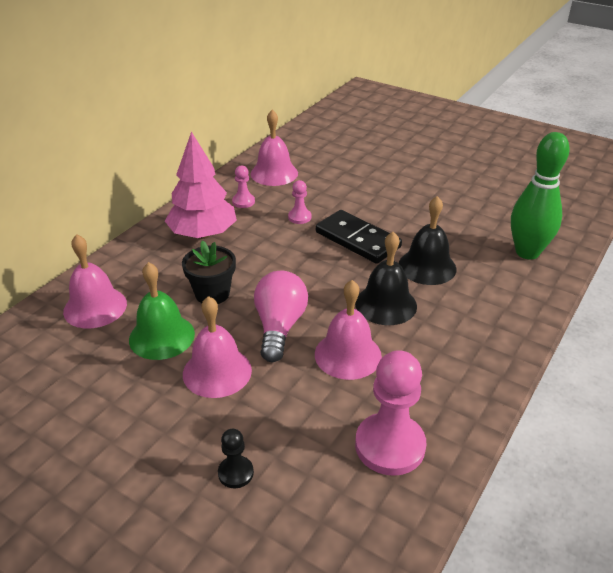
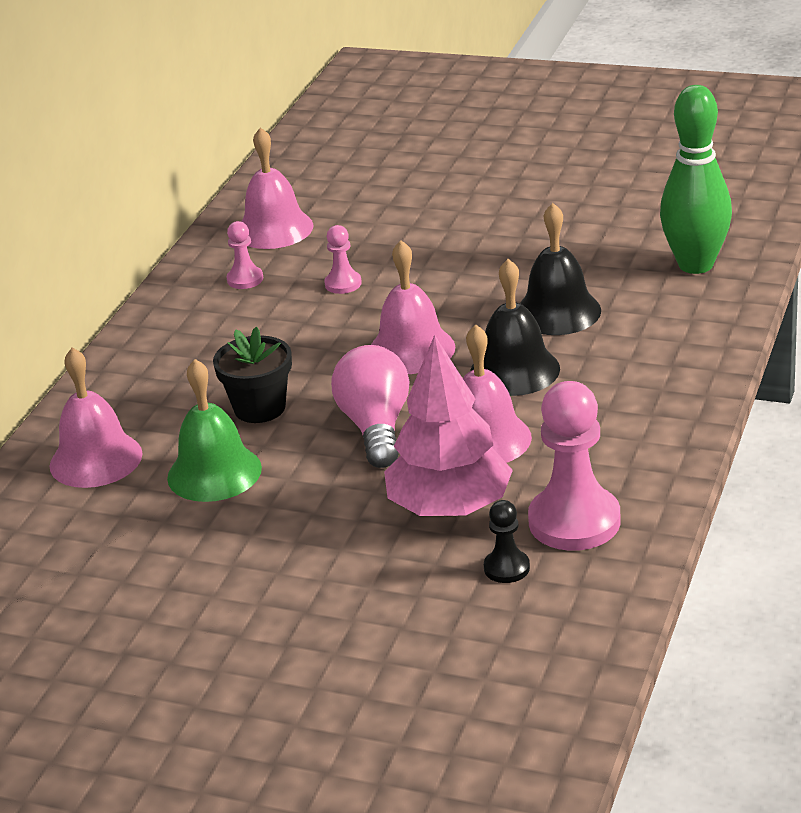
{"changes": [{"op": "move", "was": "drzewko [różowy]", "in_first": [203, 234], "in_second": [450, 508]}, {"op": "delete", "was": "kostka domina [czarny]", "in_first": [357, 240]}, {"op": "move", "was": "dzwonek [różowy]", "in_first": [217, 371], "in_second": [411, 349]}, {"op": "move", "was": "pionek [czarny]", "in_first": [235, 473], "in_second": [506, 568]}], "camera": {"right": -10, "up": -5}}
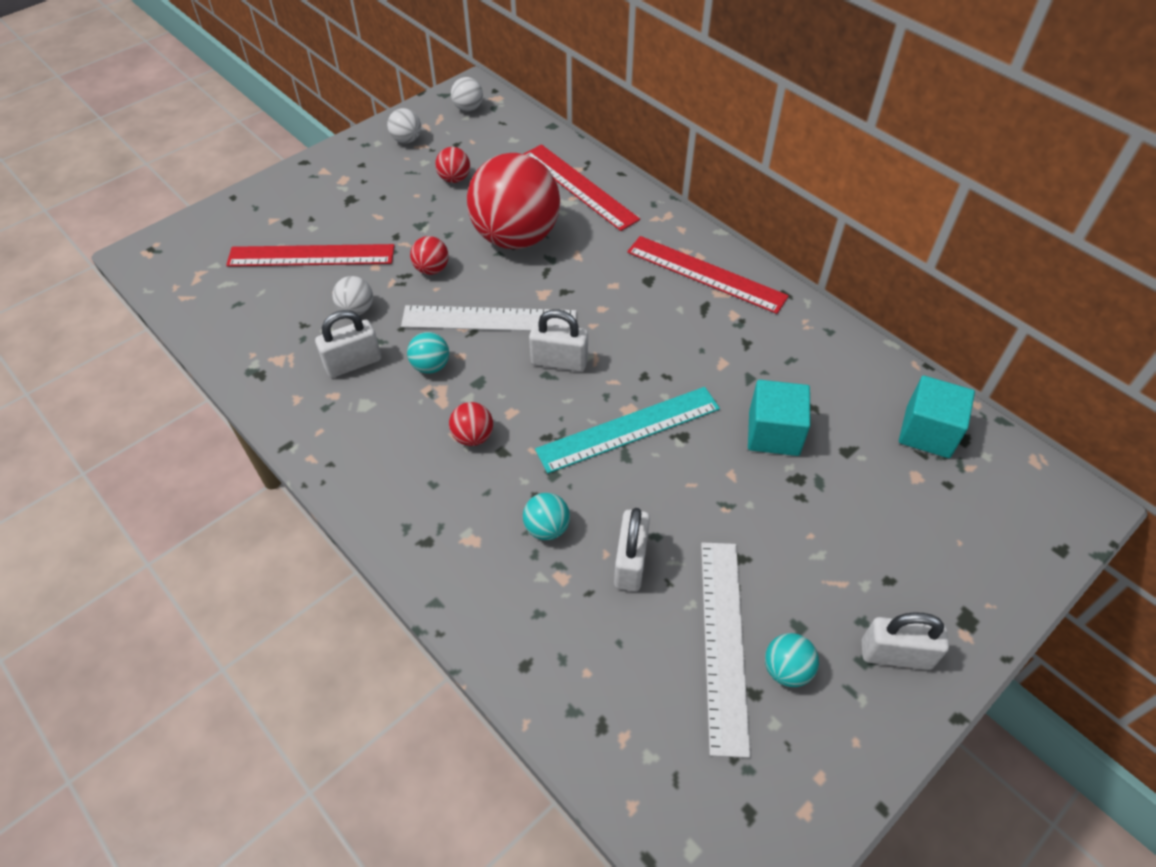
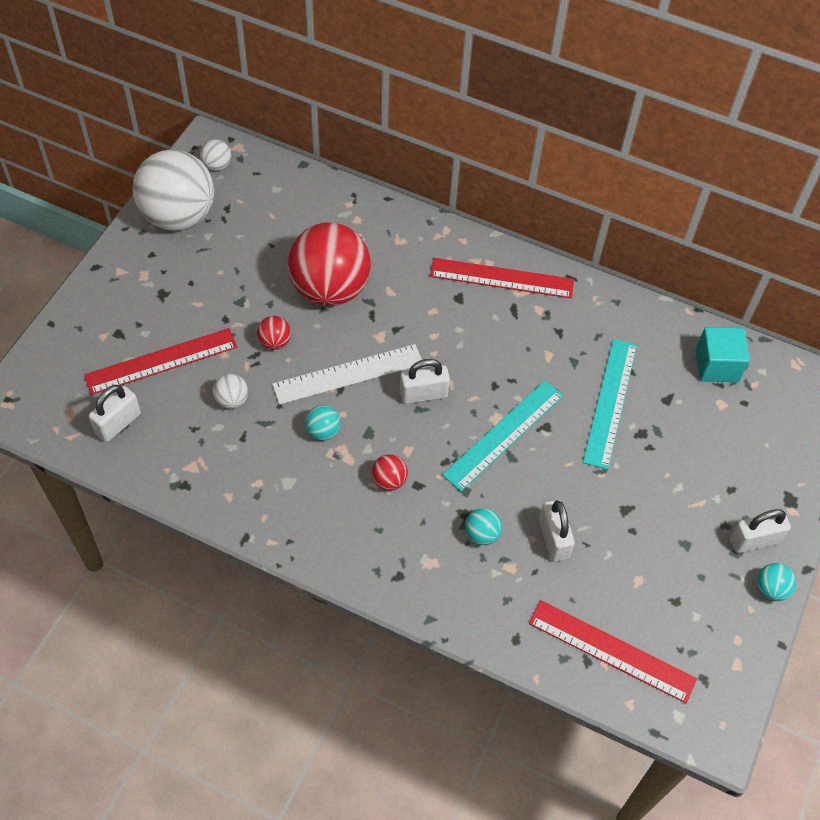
{"changes": [{"op": "resize", "was": "piłka [biały]", "in_first": [406, 140], "in_second": [179, 216], "ratio": 2.47}, {"op": "move", "was": "linijka [czerwony]", "in_first": [579, 186], "in_second": [611, 651]}, {"op": "delete", "was": "piłka [czerwony]", "in_first": [454, 179]}, {"op": "move", "was": "kłódka [biały]", "in_first": [353, 363], "in_second": [118, 423]}, {"op": "replace", "was": "sześcian [turkusowy]", "now": "linijka [turkusowy]", "in_first": [773, 433], "in_second": [610, 402]}, {"op": "delete", "was": "linijka [biały]", "in_first": [723, 642]}, {"op": "move", "was": "piłka [turkusowy]", "in_first": [786, 669], "in_second": [771, 589]}], "camera": {"right": -25, "up": 5}}
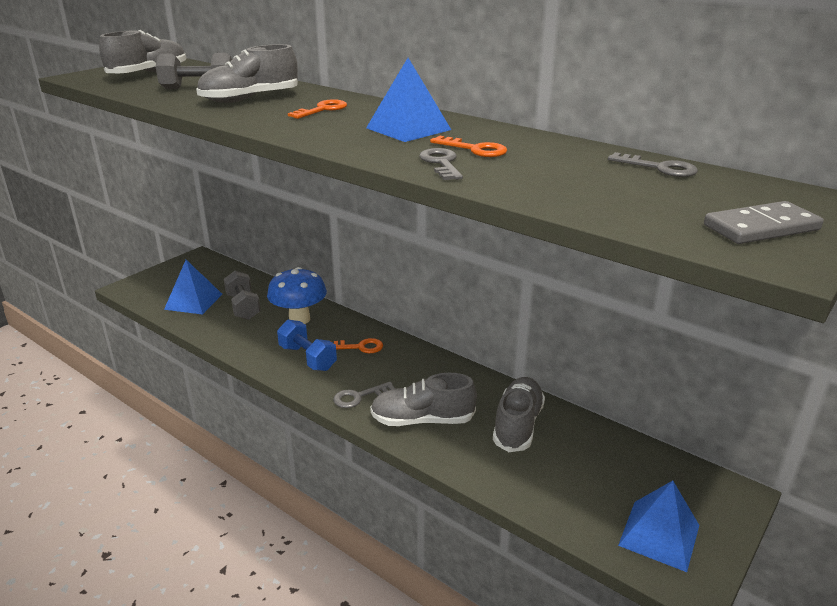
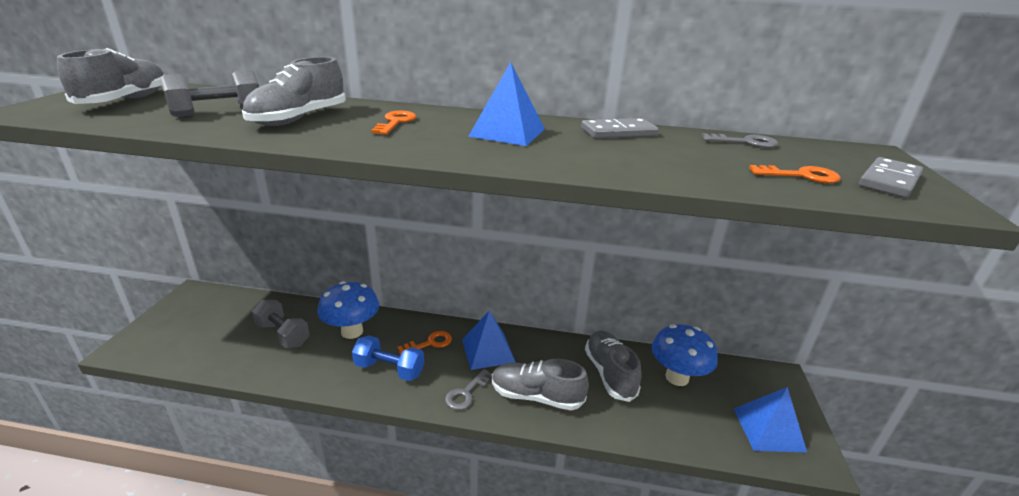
{"changes": [{"op": "move", "was": "klucz [pomarańczowy]", "in_first": [475, 149], "in_second": [801, 176]}, {"op": "delete", "was": "klucz [szary]", "in_first": [441, 163]}, {"op": "move", "was": "piramida [niebieski]", "in_first": [193, 301], "in_second": [488, 350]}, {"op": "rotate", "was": "but [szary]", "in_first": [422, 420], "in_second": [536, 396], "clockwise": 45}, {"op": "insert", "now": "kostka domina [szary]", "in_second": [618, 132]}, {"op": "insert", "now": "grzyb [niebieski]", "in_second": [677, 377]}], "camera": {"right": -30, "up": 0}}
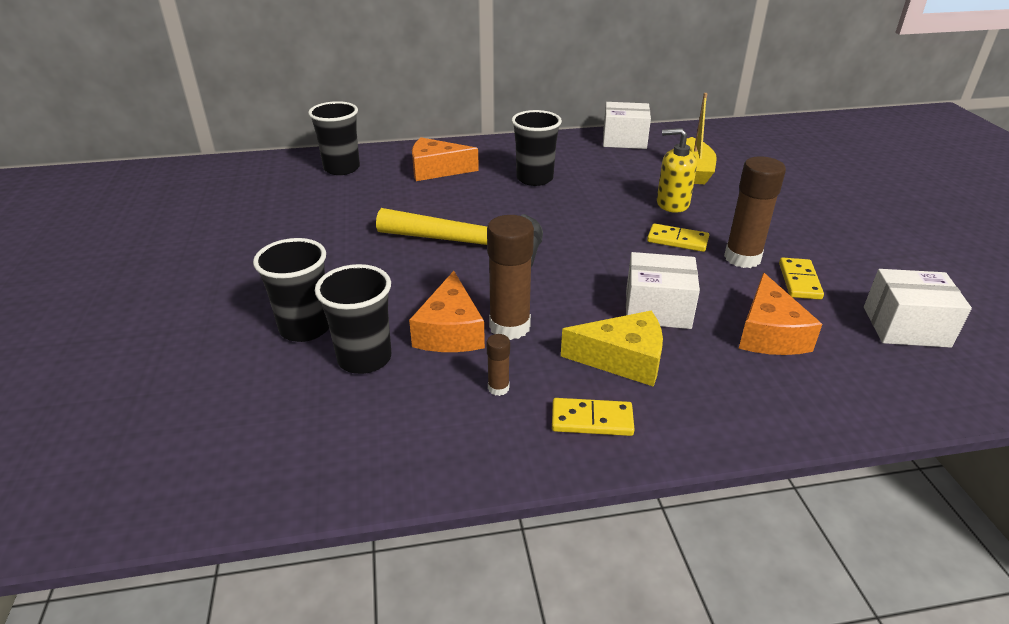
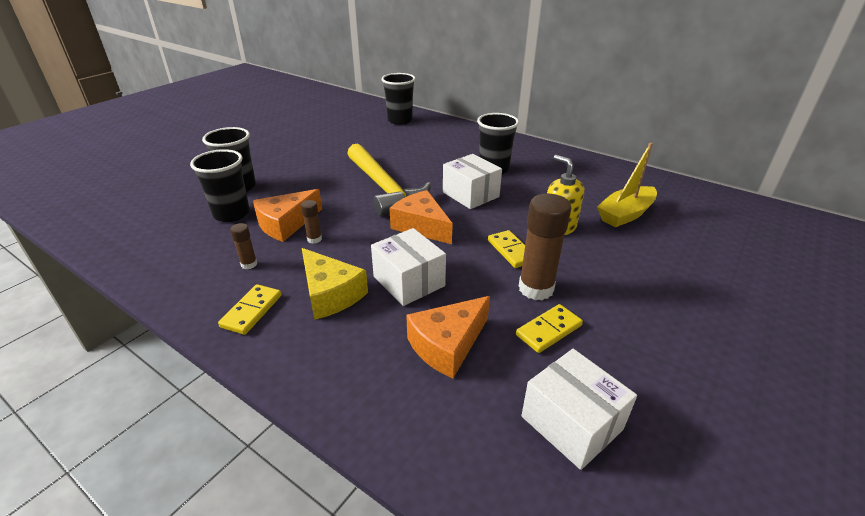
{"changes": [{"op": "move", "was": "pudełko [biały]", "in_first": [624, 140], "in_second": [470, 194]}, {"op": "move", "was": "ser [pomarańczowy]", "in_first": [436, 170], "in_second": [421, 226]}, {"op": "resize", "was": "klej w sztyfcie [brązowy]", "in_first": [509, 327], "in_second": [314, 239], "ratio": 0.47}, {"op": "rotate", "was": "kostka domina [żółty]", "in_first": [592, 420], "in_second": [252, 311], "clockwise": 60}], "camera": {"right": 45, "up": 0}}
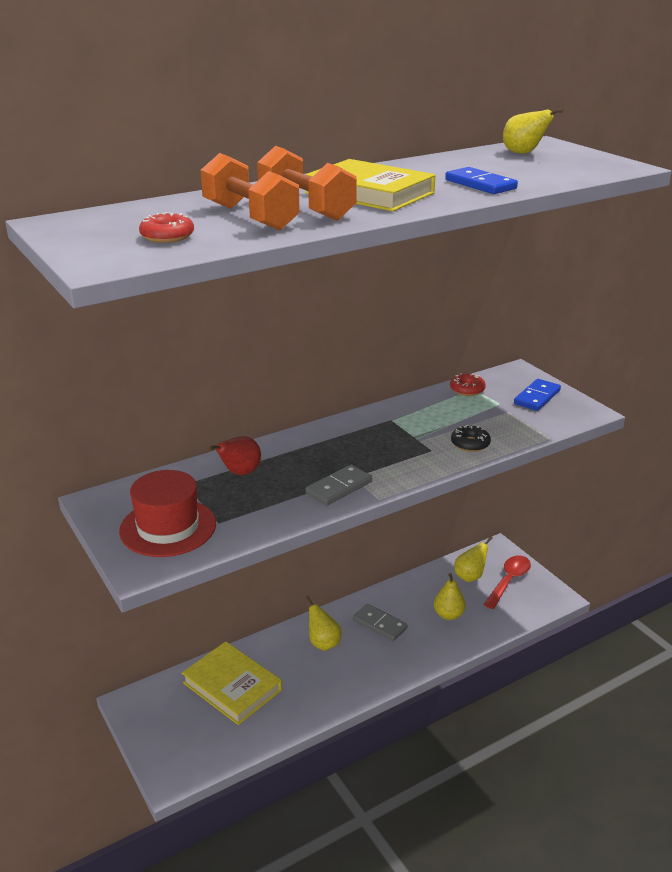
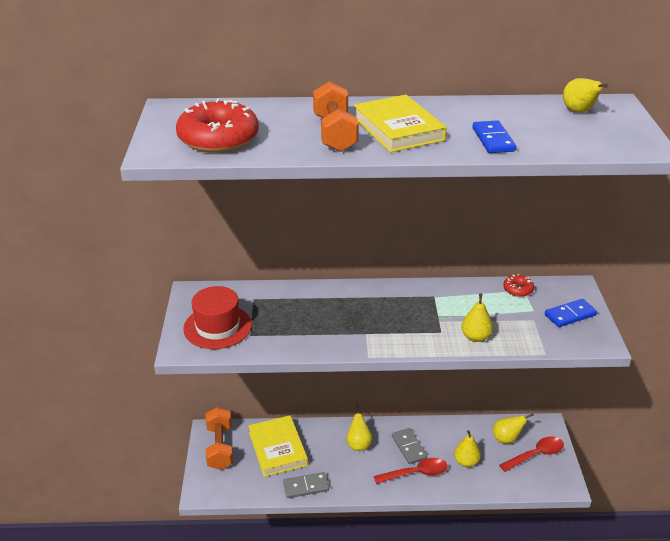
{"changes": [{"op": "move", "was": "hantel [pomarańczowy]", "in_first": [250, 217], "in_second": [220, 447]}, {"op": "resize", "was": "donut [czerwony]", "in_first": [167, 236], "in_second": [218, 138], "ratio": 2.14}, {"op": "replace", "was": "donut [czarny]", "now": "gruszka [żółty]", "in_first": [470, 444], "in_second": [475, 337]}, {"op": "delete", "was": "gruszka [czerwony]", "in_first": [239, 473]}, {"op": "move", "was": "kostka domina [szary]", "in_first": [339, 488], "in_second": [306, 487]}, {"op": "insert", "now": "łyżka [czerwony]", "in_second": [416, 473]}], "camera": {"right": 30, "up": 5}}
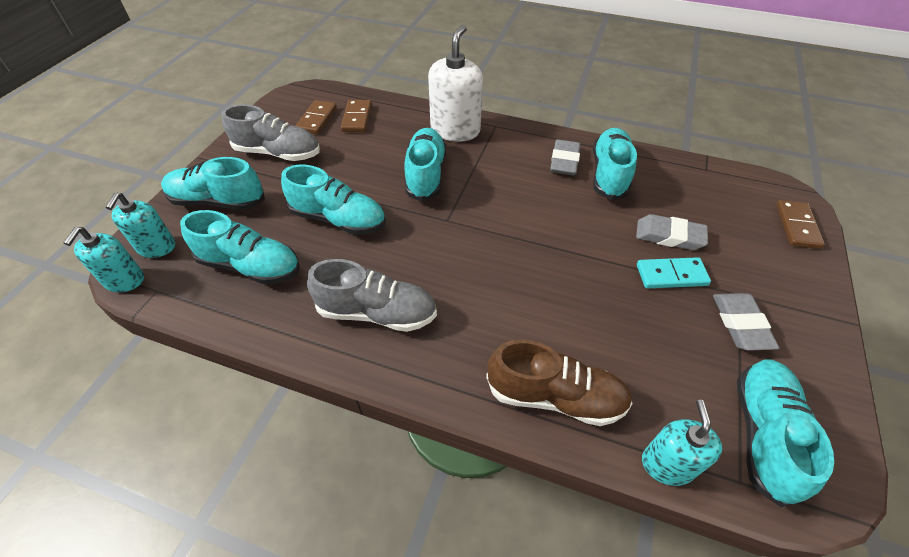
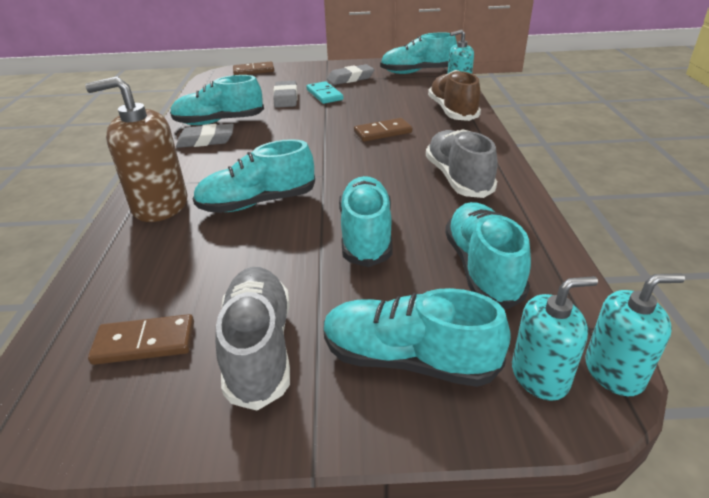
{"changes": [{"op": "recolor", "was": "dozownik mydła [biały]", "now": "dozownik mydła [brązowy]", "in_first": [455, 130], "in_second": [160, 205]}, {"op": "move", "was": "kostka domina [brązowy]", "in_first": [357, 118], "in_second": [383, 132]}, {"op": "rotate", "was": "but [turkusowy]", "in_first": [218, 201], "in_second": [408, 359], "clockwise": 120}], "camera": {"right": -110, "up": -15}}
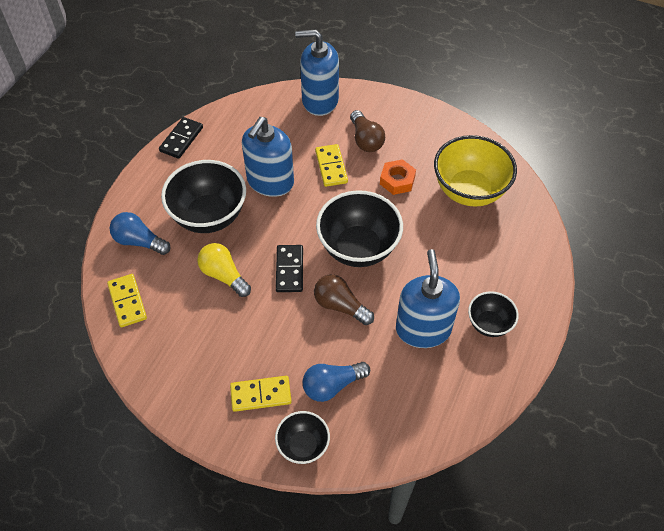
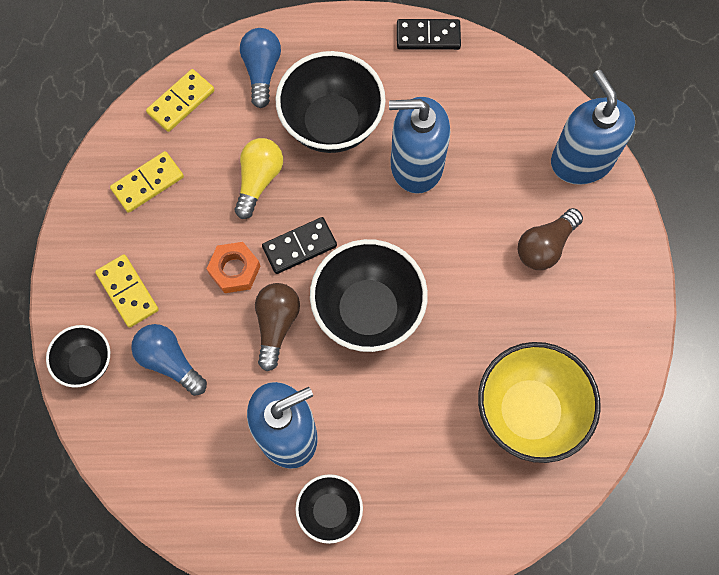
{"changes": [{"op": "move", "was": "kostka domina [żółty]", "in_first": [331, 167], "in_second": [148, 183]}, {"op": "move", "was": "nakrętka [pomarańczowy]", "in_first": [397, 180], "in_second": [234, 270]}], "camera": {"right": 65, "up": 15}}
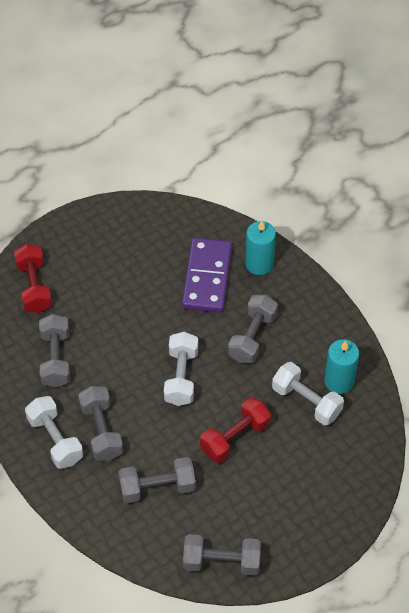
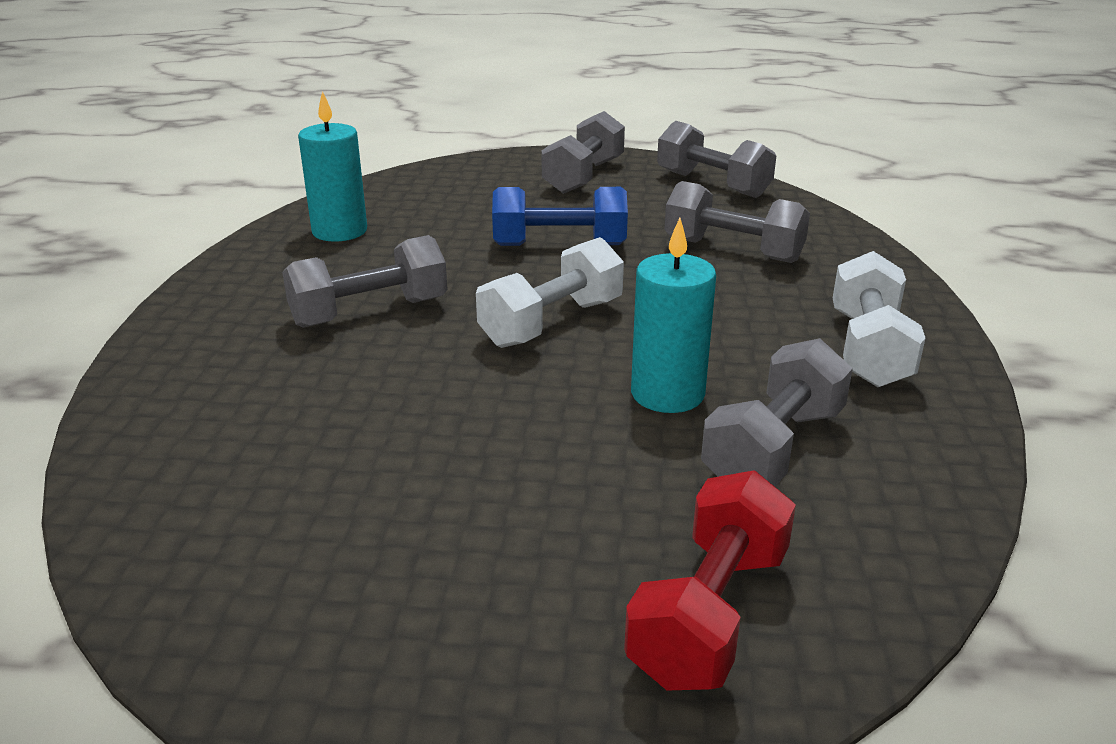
{"changes": [{"op": "move", "was": "świeca [turkusowy]", "in_first": [259, 264], "in_second": [667, 394]}, {"op": "delete", "was": "kostka domina [fioletowy]", "in_first": [207, 277]}, {"op": "delete", "was": "hantel [biały]", "in_first": [306, 401]}, {"op": "move", "was": "hantel [szary]", "in_first": [101, 431], "in_second": [583, 176]}, {"op": "recolor", "was": "hantel [czerwony]", "now": "hantel [niebieski]", "in_first": [235, 437], "in_second": [559, 245]}], "camera": {"right": -140, "up": -25}}
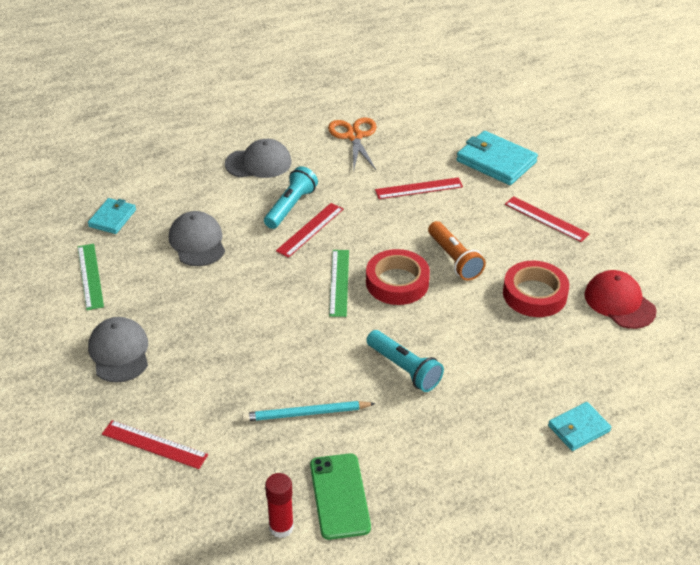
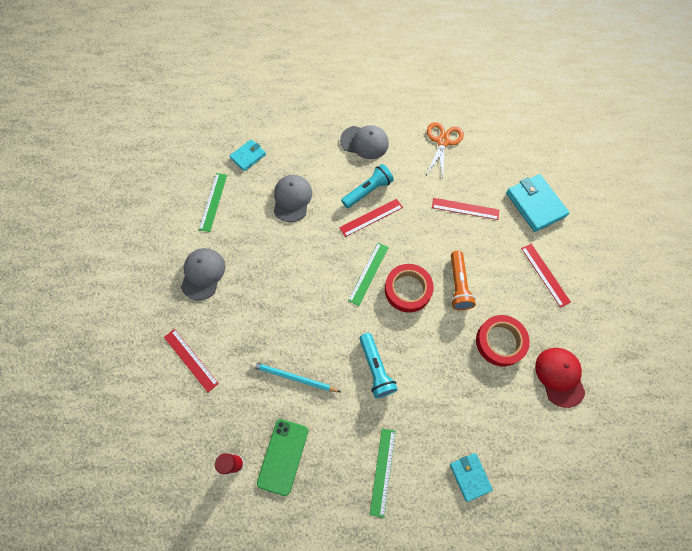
{"changes": [{"op": "rotate", "was": "portfel [turkusowy]", "in_first": [578, 428], "in_second": [470, 476], "clockwise": 75}, {"op": "insert", "now": "linijka [zielony]", "in_second": [383, 471]}], "camera": {"right": 25, "up": 25}}
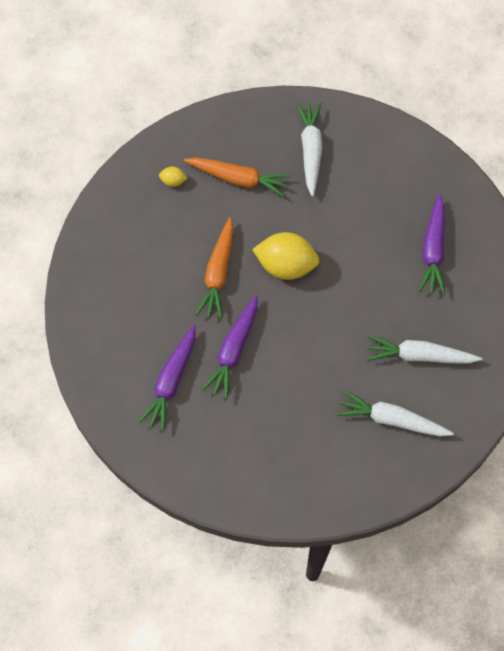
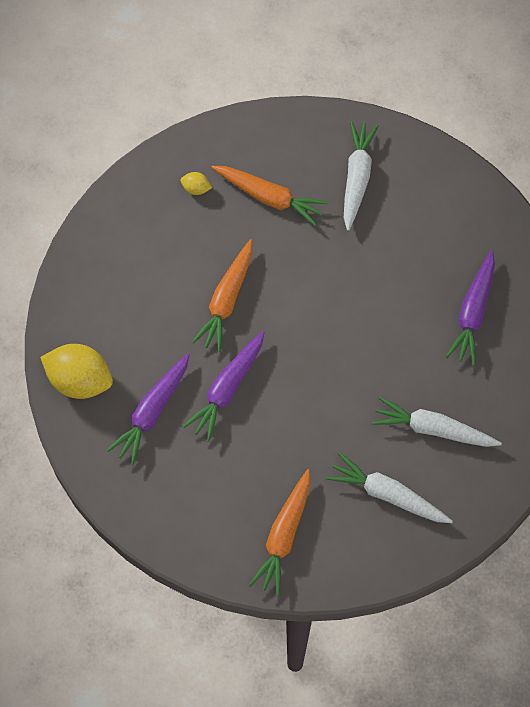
{"changes": [{"op": "move", "was": "cytryna [żółty]", "in_first": [286, 265], "in_second": [80, 380]}, {"op": "insert", "now": "marchewka [pomarańczowy]", "in_second": [284, 536]}], "camera": {"right": 10, "up": 0}}
